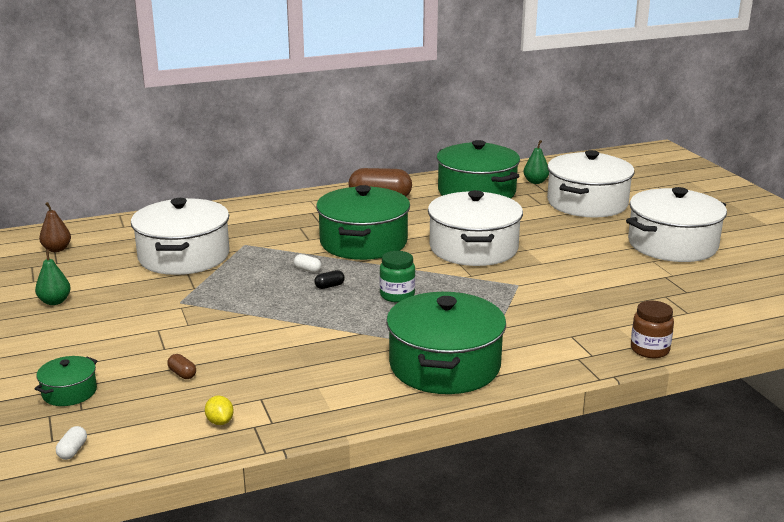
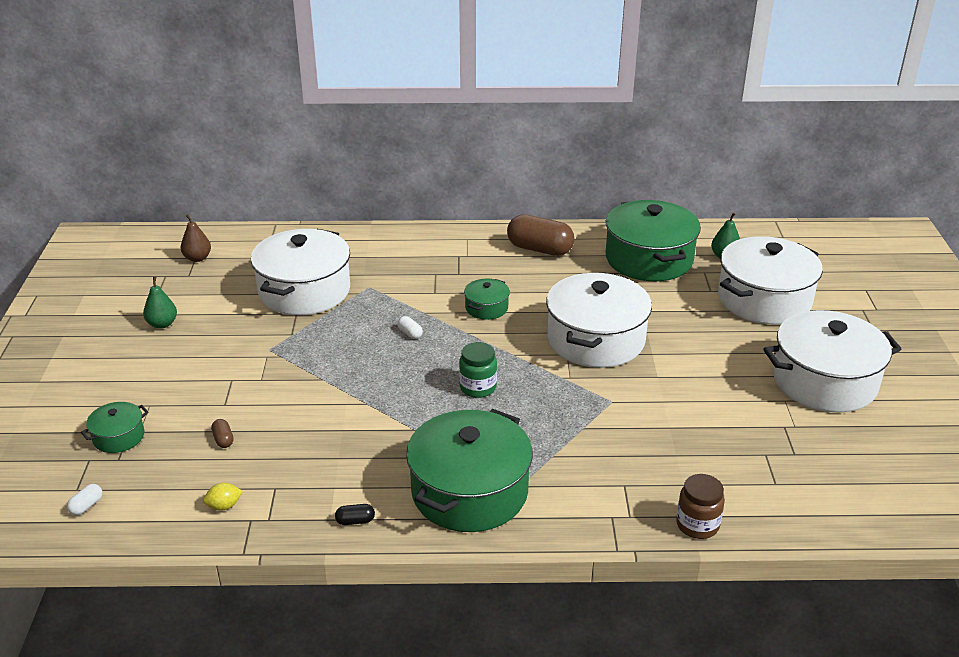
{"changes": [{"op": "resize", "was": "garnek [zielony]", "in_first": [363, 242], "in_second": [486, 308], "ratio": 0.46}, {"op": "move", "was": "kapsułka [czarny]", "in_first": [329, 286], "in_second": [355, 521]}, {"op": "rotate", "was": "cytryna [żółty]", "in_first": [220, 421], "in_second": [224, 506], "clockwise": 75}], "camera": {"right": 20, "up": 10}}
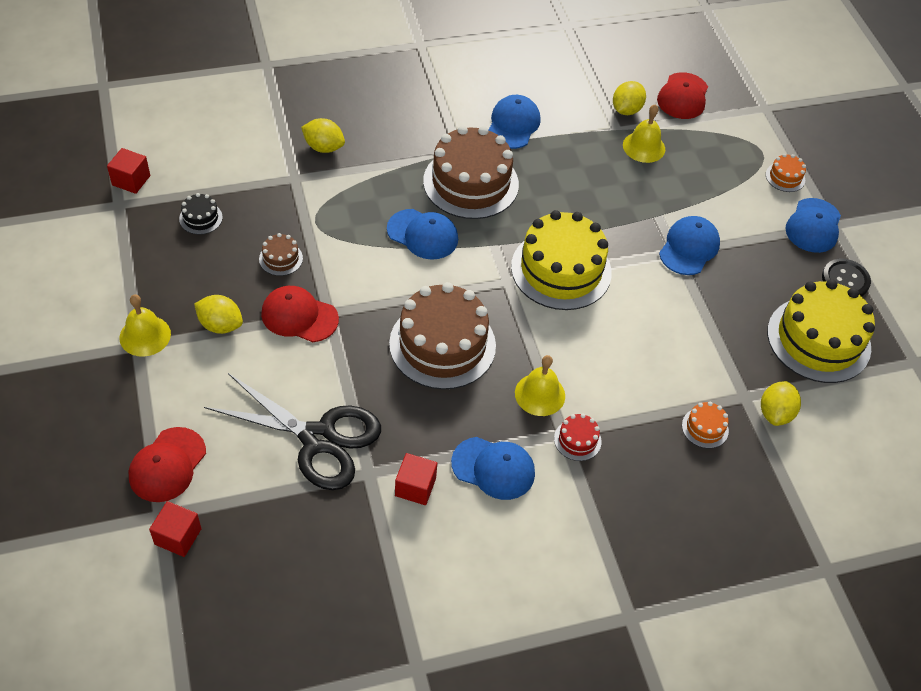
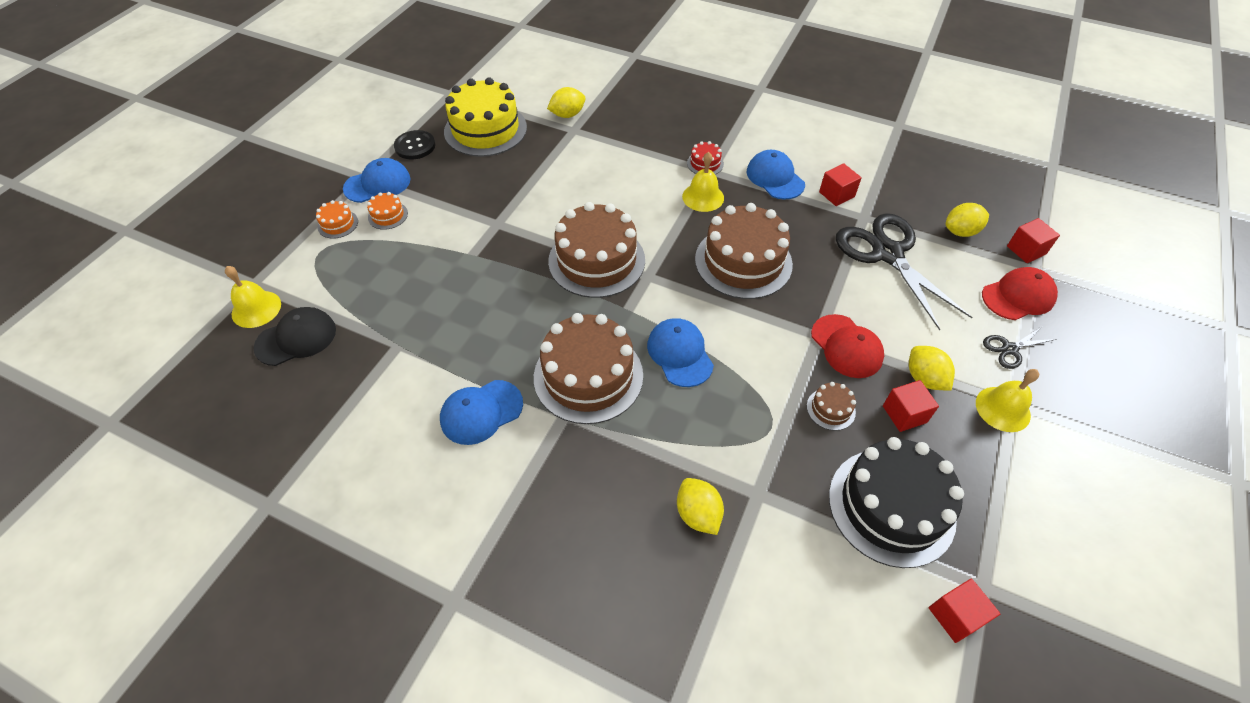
{"changes": [{"op": "recolor", "was": "czapka [czerwony]", "now": "czapka [czarny]", "in_first": [683, 96], "in_second": [296, 338]}, {"op": "move", "was": "cytryna [żółty]", "in_first": [626, 110], "in_second": [960, 231]}, {"op": "move", "was": "dzwonek [żółty]", "in_first": [644, 147], "in_second": [256, 309]}, {"op": "resize", "was": "tort [czarny]", "in_first": [200, 218], "in_second": [891, 506], "ratio": 2.35}, {"op": "recolor", "was": "tort [żółty]", "now": "tort [brązowy]", "in_first": [561, 269], "in_second": [596, 260]}, {"op": "delete", "was": "czapka [niebieski]", "in_first": [689, 248]}, {"op": "move", "was": "tort [pomarańczowy]", "in_first": [705, 428], "in_second": [388, 215]}, {"op": "insert", "now": "nożyczki [czarny]", "in_second": [1010, 349]}, {"op": "insert", "now": "sześcian [czerwony]", "in_second": [904, 414]}], "camera": {"right": -135, "up": 0}}
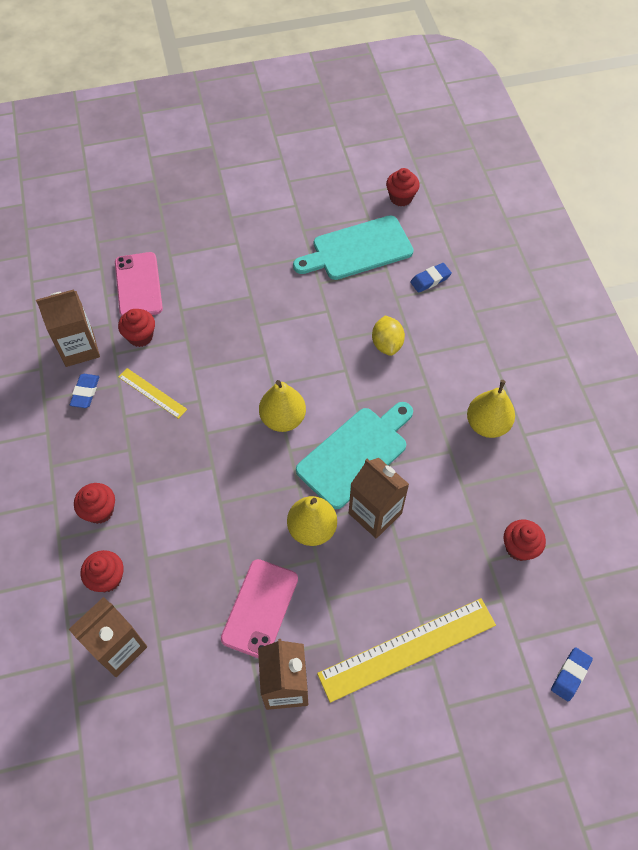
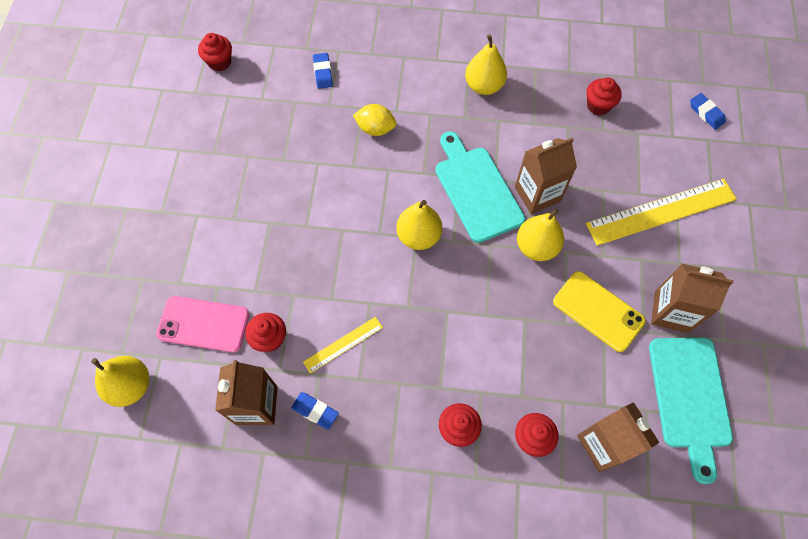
{"changes": [{"op": "move", "was": "deska do krojenia [turkusowy]", "in_first": [357, 249], "in_second": [689, 398]}, {"op": "recolor", "was": "telefon [różowy]", "now": "telefon [żółty]", "in_first": [260, 608], "in_second": [598, 311]}, {"op": "rotate", "was": "linijka [żółty]", "in_first": [407, 649], "in_second": [661, 211], "clockwise": 75}, {"op": "insert", "now": "gruszka [żółty]", "in_second": [131, 386]}], "camera": {"right": -70, "up": 5}}
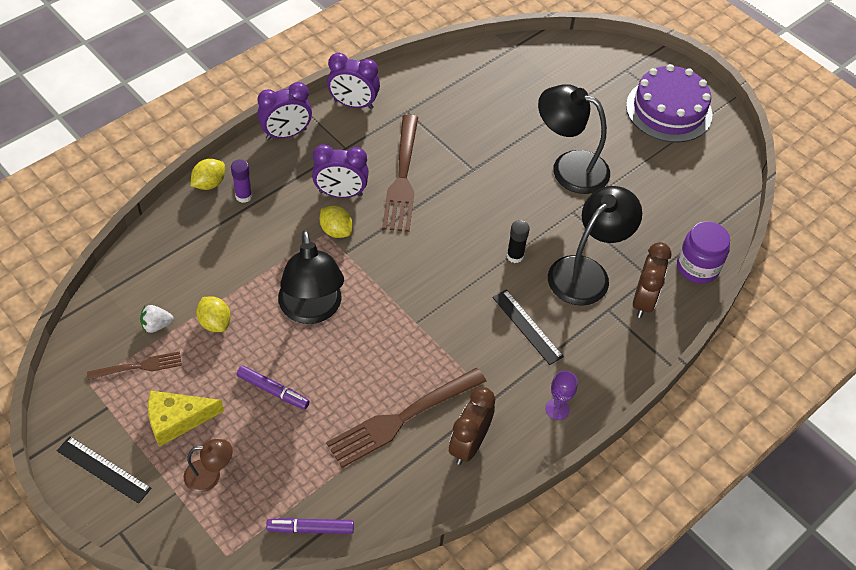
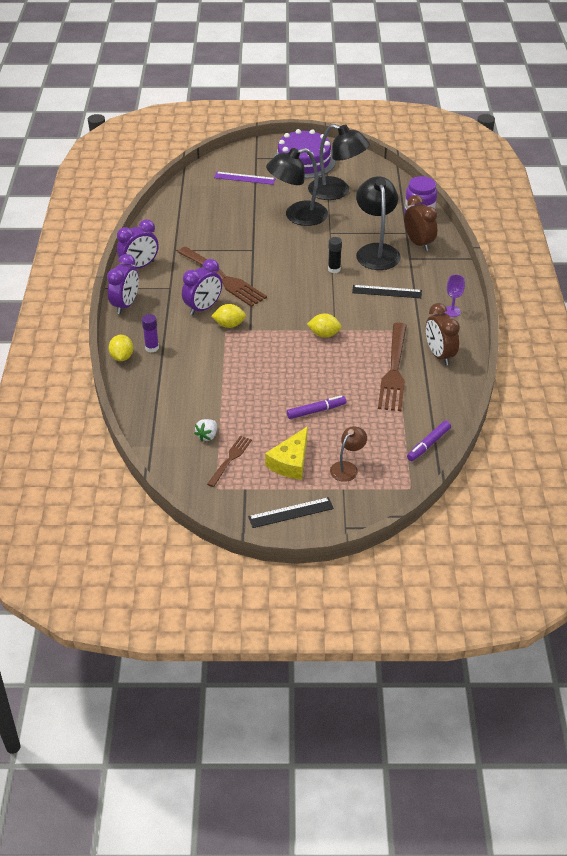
{"changes": [{"op": "move", "was": "lampka [czarny]", "in_first": [312, 310], "in_second": [337, 191]}, {"op": "move", "was": "cytryna [żółty]", "in_first": [215, 323], "in_second": [324, 334]}, {"op": "insert", "now": "linijka [fioletowy]", "in_second": [244, 178]}], "camera": {"right": -45, "up": -10}}
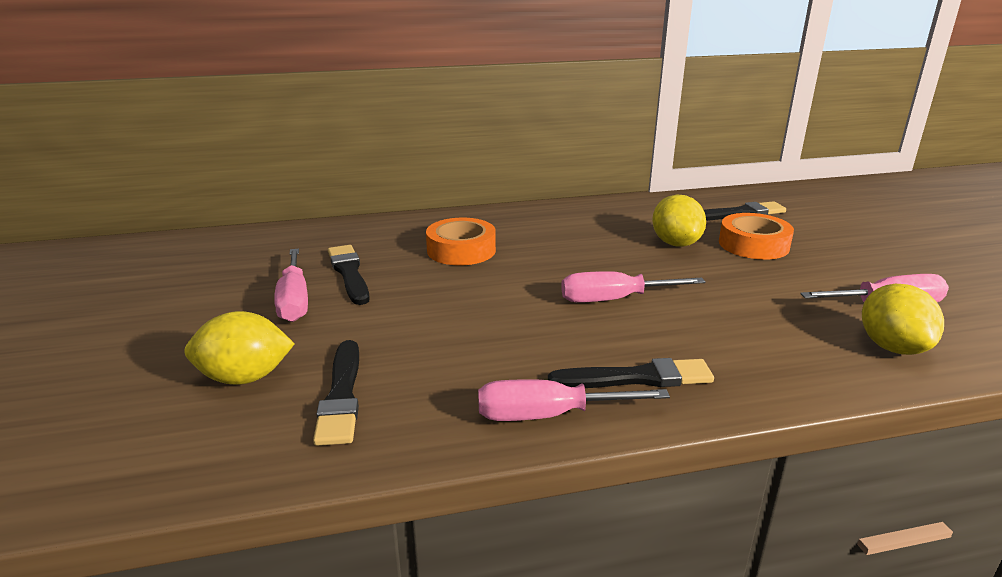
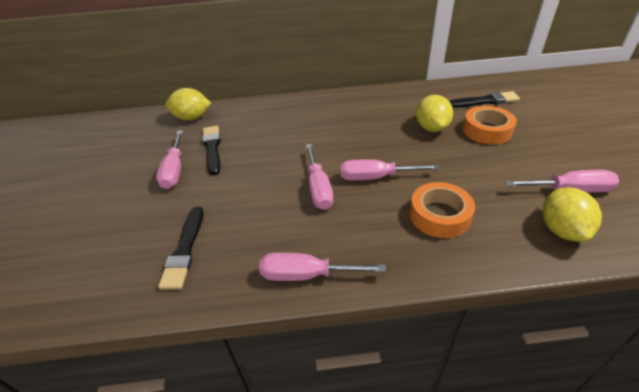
{"changes": [{"op": "move", "was": "taśma klejąca [pomarańczowy]", "in_first": [461, 250], "in_second": [439, 215]}, {"op": "move", "was": "cytryna [żółty]", "in_first": [245, 378], "in_second": [192, 118]}, {"op": "delete", "was": "pędzel [czarny]", "in_first": [636, 378]}, {"op": "insert", "now": "śrubokręt [różowy]", "in_second": [318, 188]}], "camera": {"right": 10, "up": 15}}
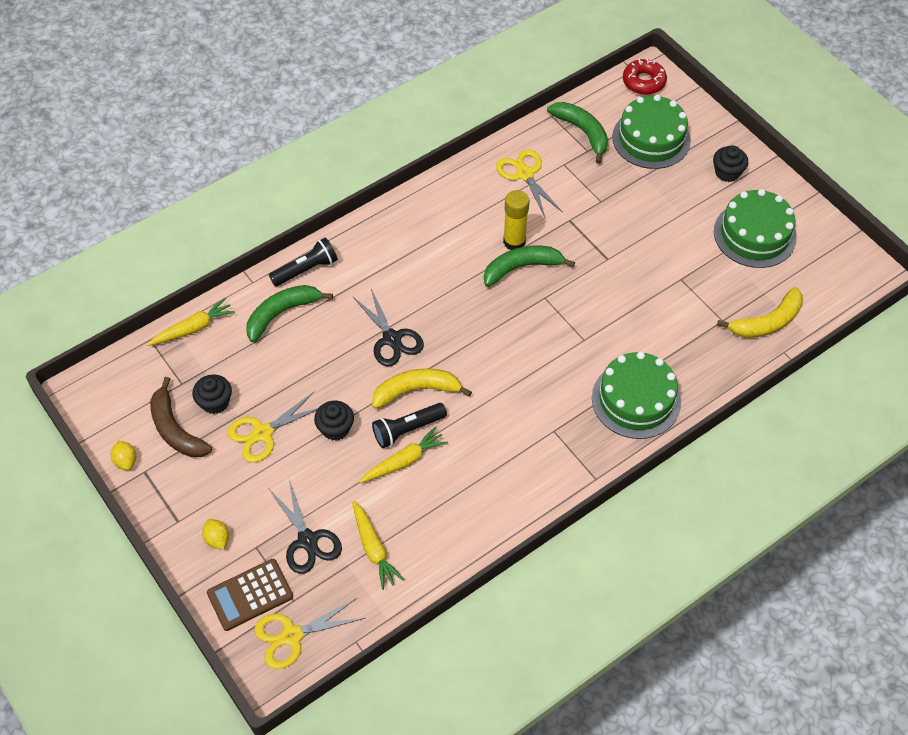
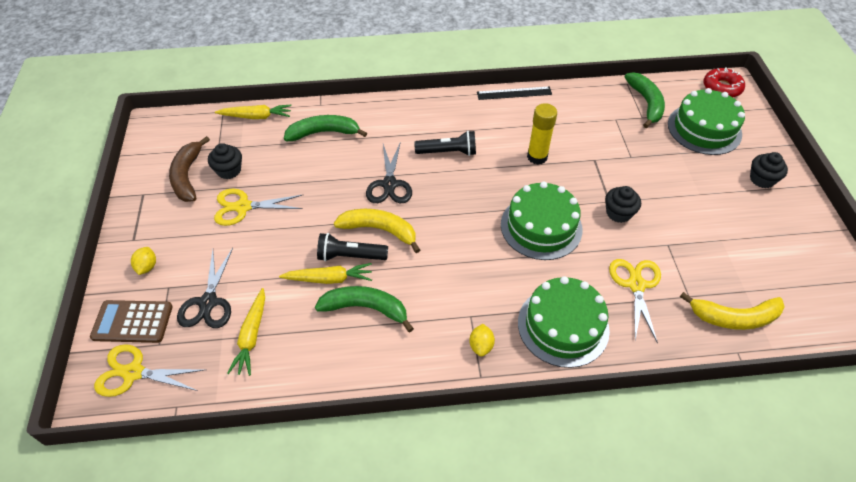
{"changes": [{"op": "move", "was": "nożyczki [żółty]", "in_first": [524, 174], "in_second": [636, 285]}, {"op": "move", "was": "tort [zielony]", "in_first": [754, 234], "in_second": [541, 227]}, {"op": "move", "was": "latarka [czarny]", "in_first": [306, 270], "in_second": [448, 152]}, {"op": "move", "was": "banan [zielony]", "in_first": [521, 268], "in_second": [365, 308]}, {"op": "move", "was": "muffinka [czarny]", "in_first": [335, 428], "in_second": [618, 213]}, {"op": "move", "was": "cytryna [żółty]", "in_first": [126, 461], "in_second": [481, 346]}, {"op": "insert", "now": "linijka [czarny]", "in_second": [514, 93]}], "camera": {"right": 30, "up": -5}}
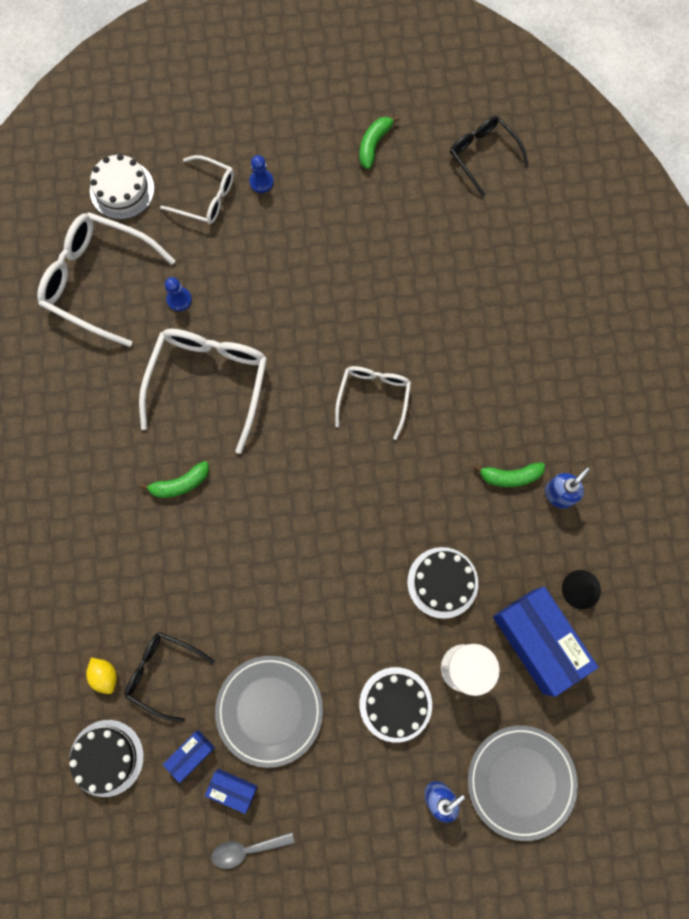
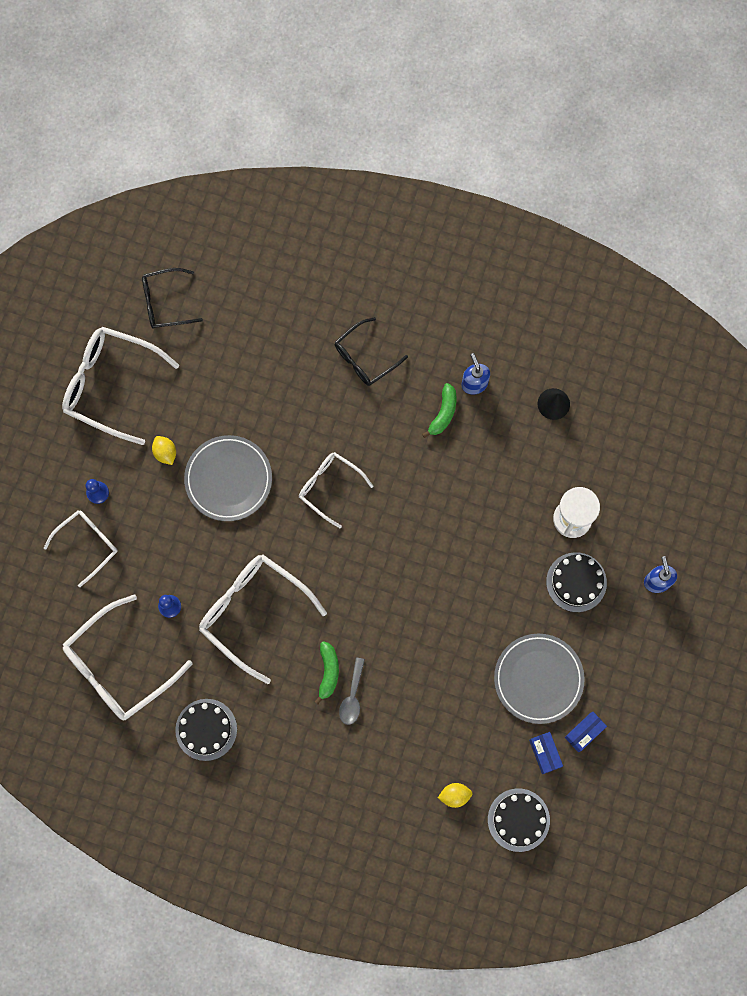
{"changes": [{"op": "replace", "was": "banan [zielony]", "now": "okulary [biały]", "in_first": [374, 144], "in_second": [110, 385]}, {"op": "delete", "was": "tort [biały]", "in_first": [122, 189]}, {"op": "move", "was": "tort [czarny]", "in_first": [442, 582], "in_second": [206, 729]}, {"op": "delete", "was": "pudełko [niebieski]", "in_first": [538, 641]}, {"op": "move", "was": "okulary [czarny]", "in_first": [163, 672], "in_second": [365, 357]}, {"op": "move", "was": "talerz [szary]", "in_first": [521, 781], "in_second": [228, 479]}, {"op": "move", "was": "łyżka [szary]", "in_first": [247, 849], "in_second": [352, 696]}, {"op": "insert", "now": "cytryna [żółty]", "in_second": [165, 453]}], "camera": {"right": -65, "up": 0}}
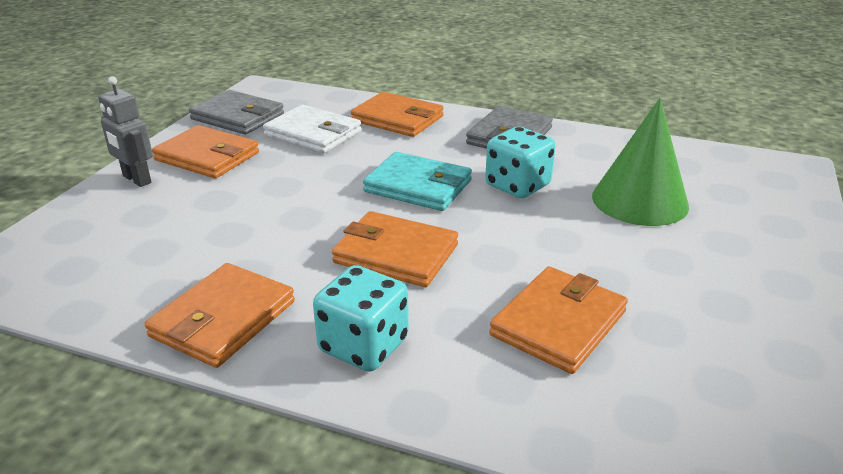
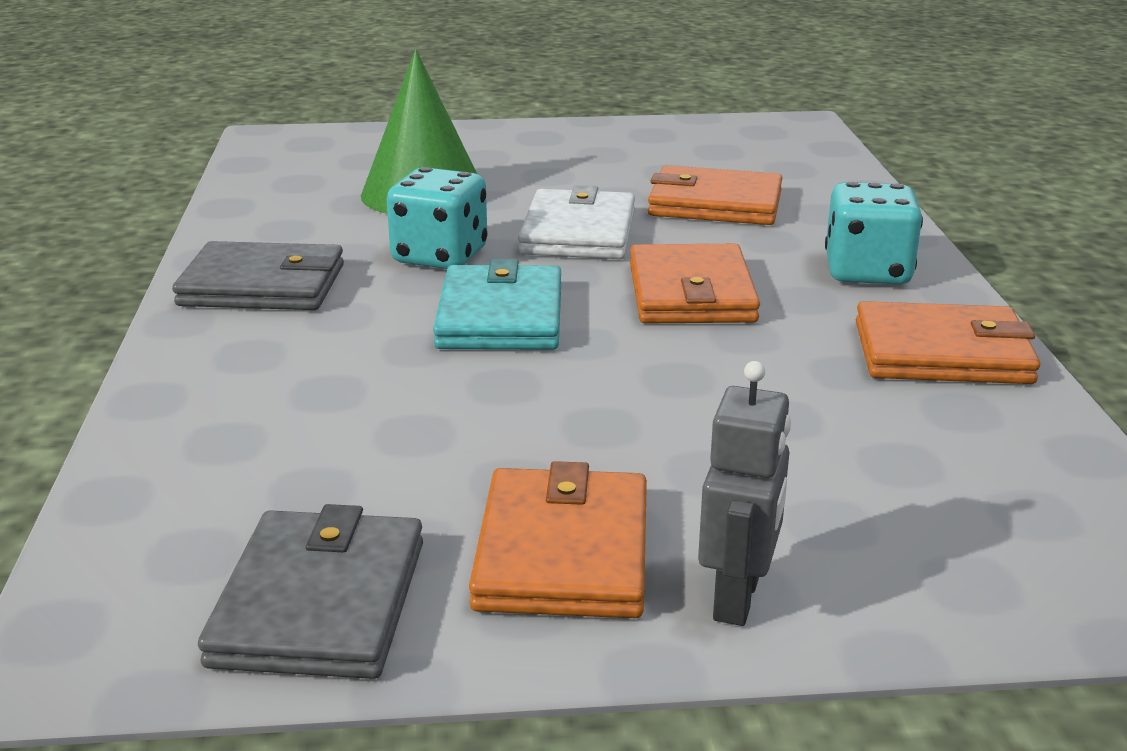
{"changes": [{"op": "delete", "was": "portfel [pomarańczowy]", "in_first": [397, 119]}, {"op": "move", "was": "portfel [biały]", "in_first": [313, 134], "in_second": [578, 232]}], "camera": {"right": -115, "up": -5}}
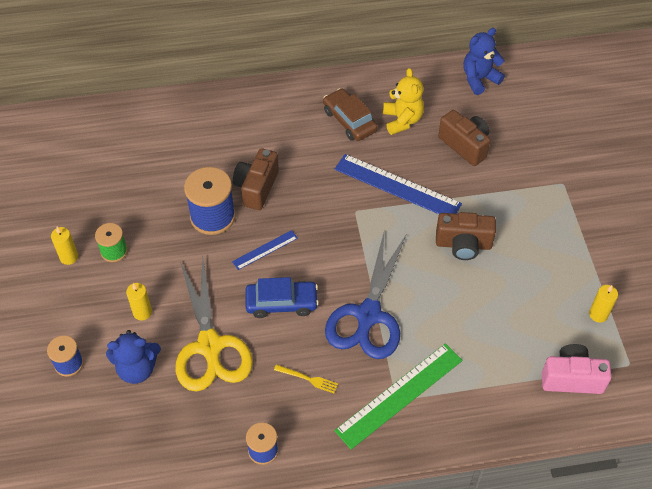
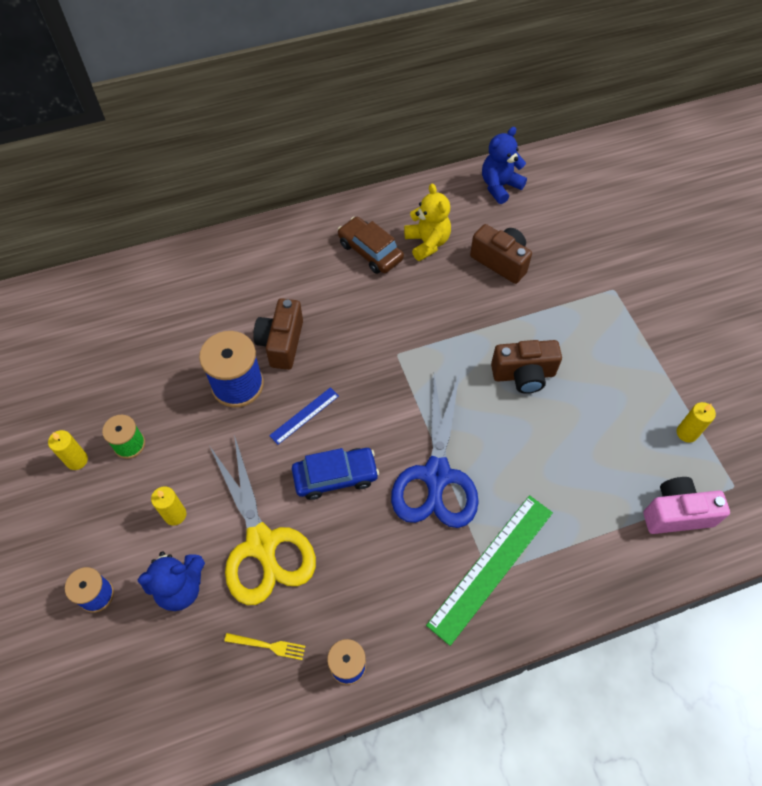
{"changes": [{"op": "delete", "was": "linijka [niebieski]", "in_first": [397, 186]}, {"op": "move", "was": "widelec [żółty]", "in_first": [308, 379], "in_second": [268, 646]}], "camera": {"right": -10, "up": 5}}
